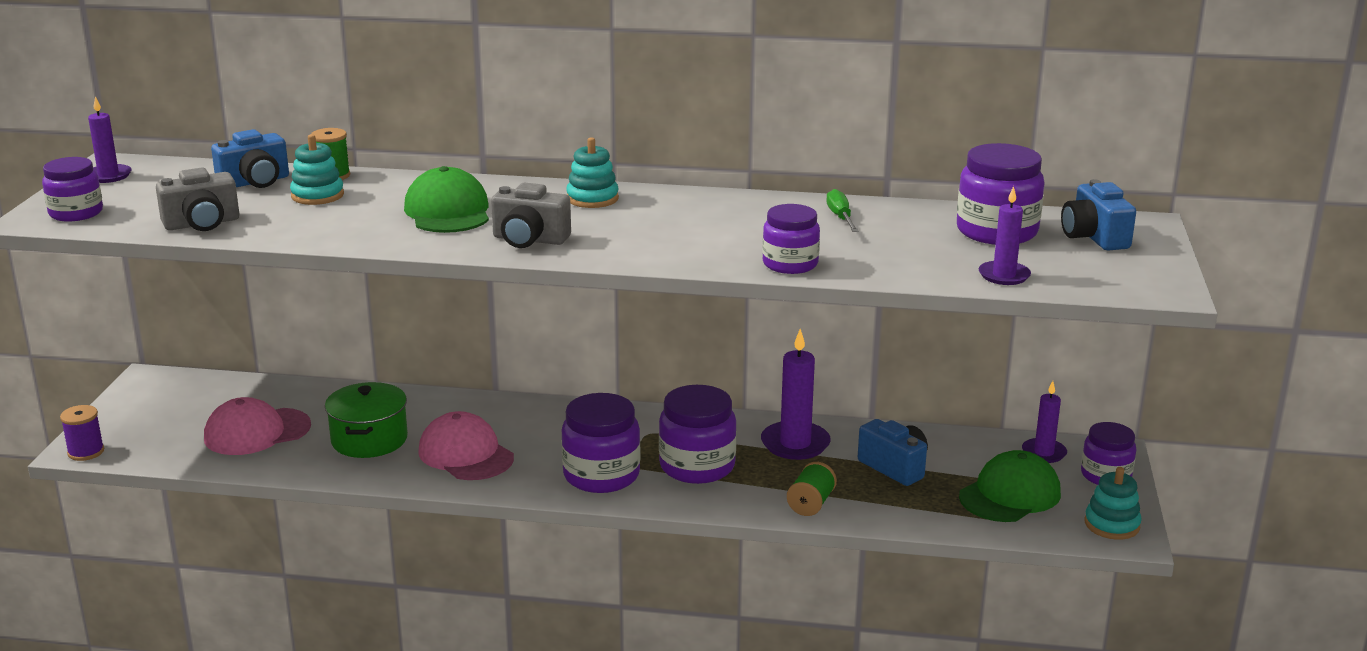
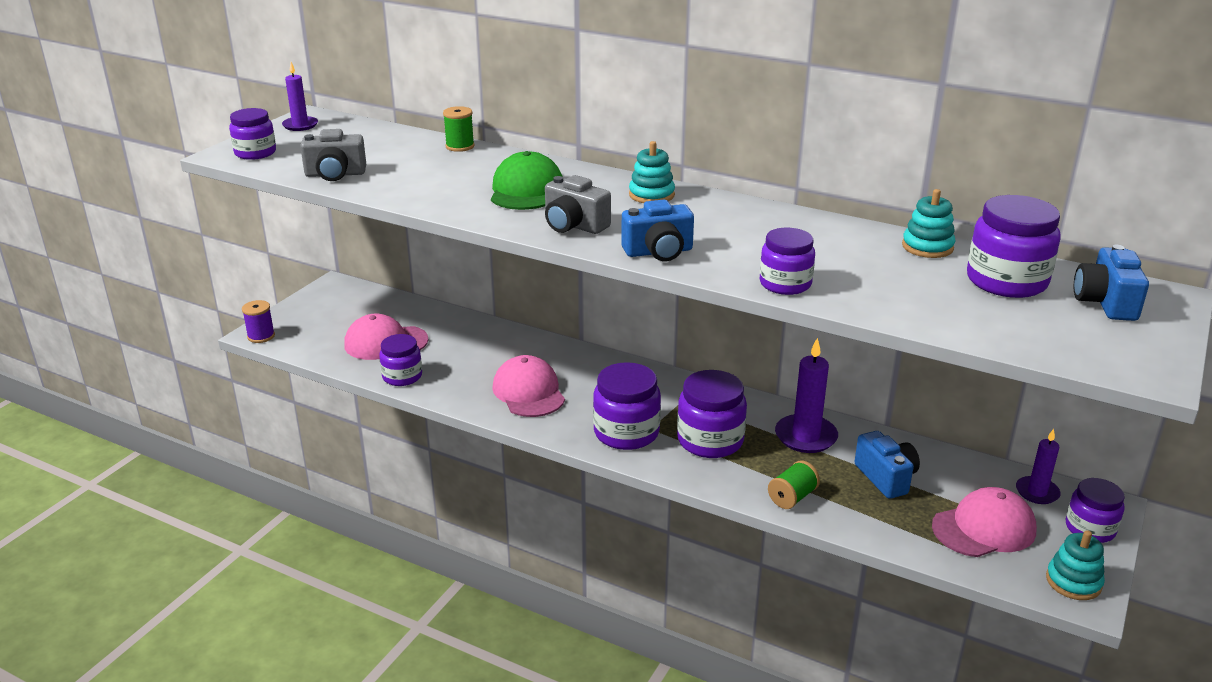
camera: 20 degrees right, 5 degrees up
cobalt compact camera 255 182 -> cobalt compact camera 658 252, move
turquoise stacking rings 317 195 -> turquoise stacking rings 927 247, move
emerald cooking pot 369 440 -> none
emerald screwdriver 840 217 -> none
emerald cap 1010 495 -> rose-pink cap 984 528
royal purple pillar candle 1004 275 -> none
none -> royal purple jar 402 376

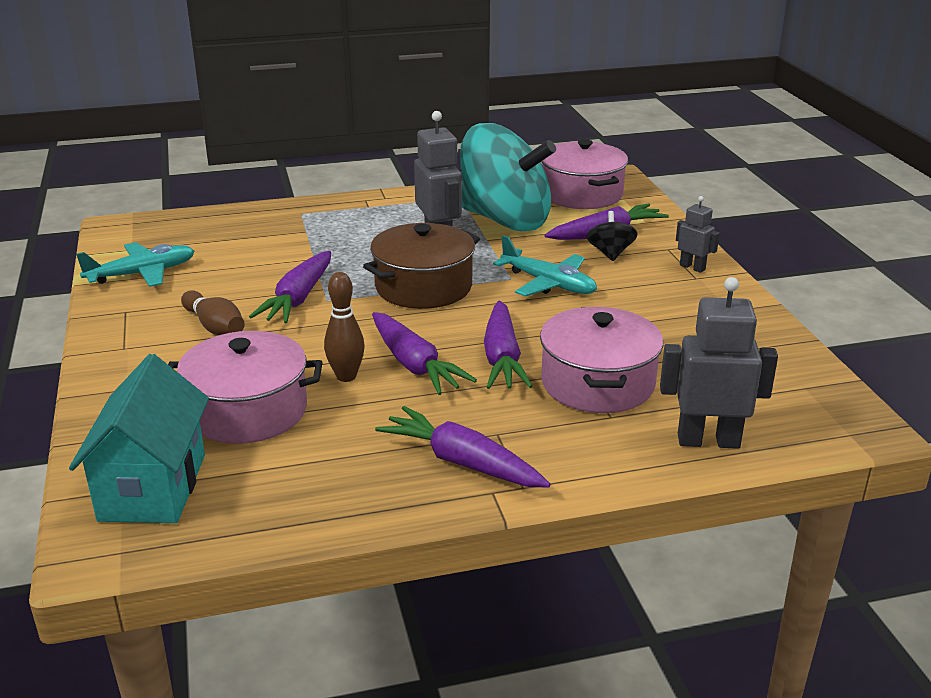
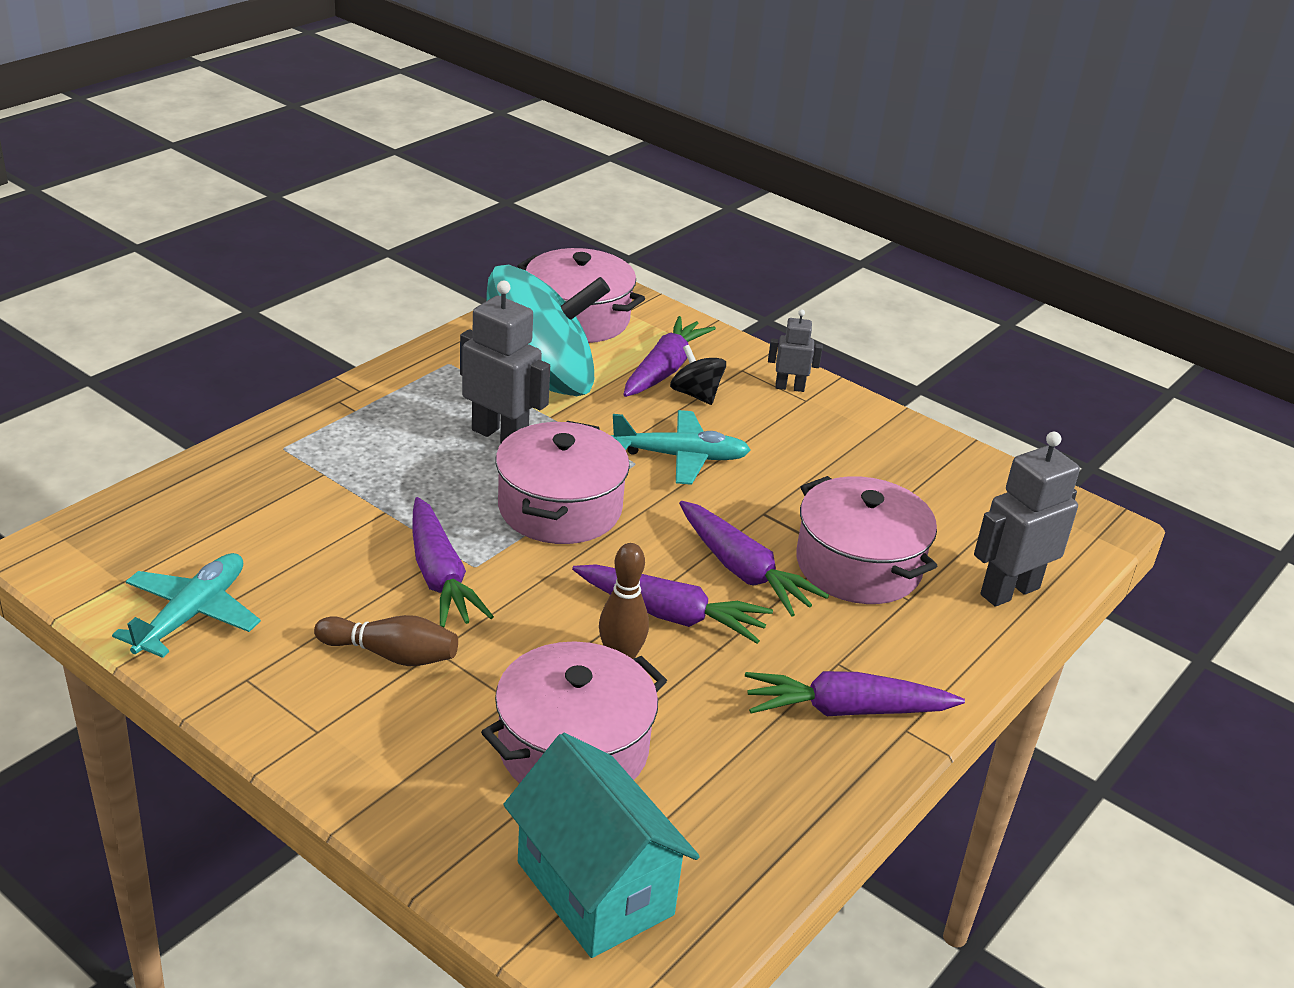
camera: 40 degrees left, 5 degrees up
brown cooking pot 423 287 -> rose-pink cooking pot 560 508

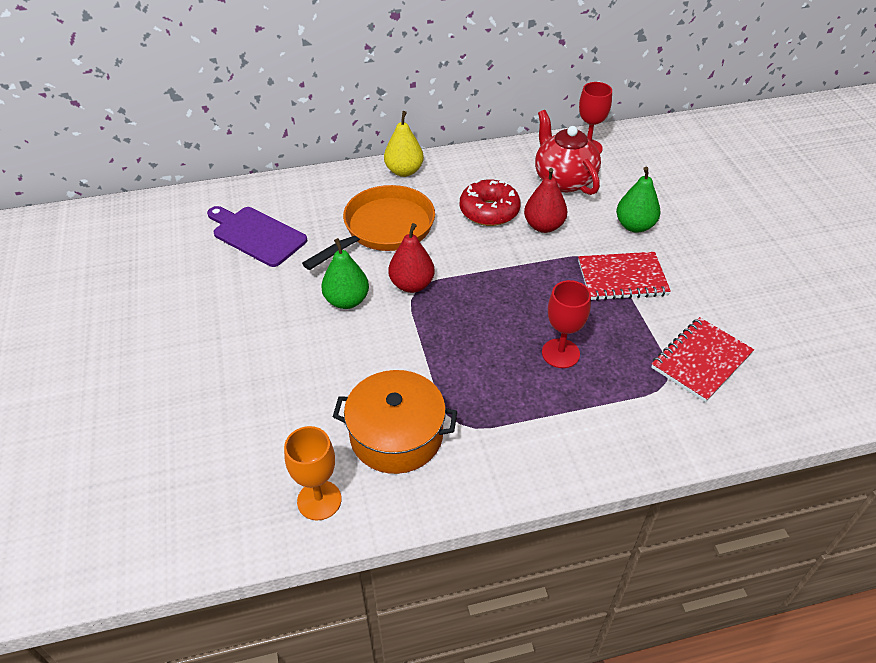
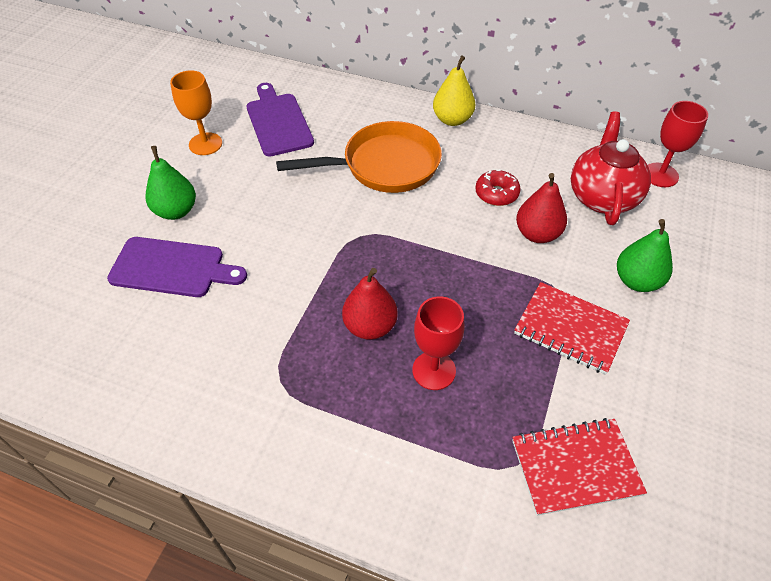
camera: 35 degrees right, 5 degrees up
orange goblet 319 500 -> orange goblet 205 144, move
emerald pear 347 300 -> emerald pear 176 211, move
orange cooking pot 396 435 -> none
scarlet pear 412 285 -> scarlet pear 370 326, move
scarlet donut 489 211 -> scarlet donut 496 193, x0.66
none -> royal purple cutting board 172 268

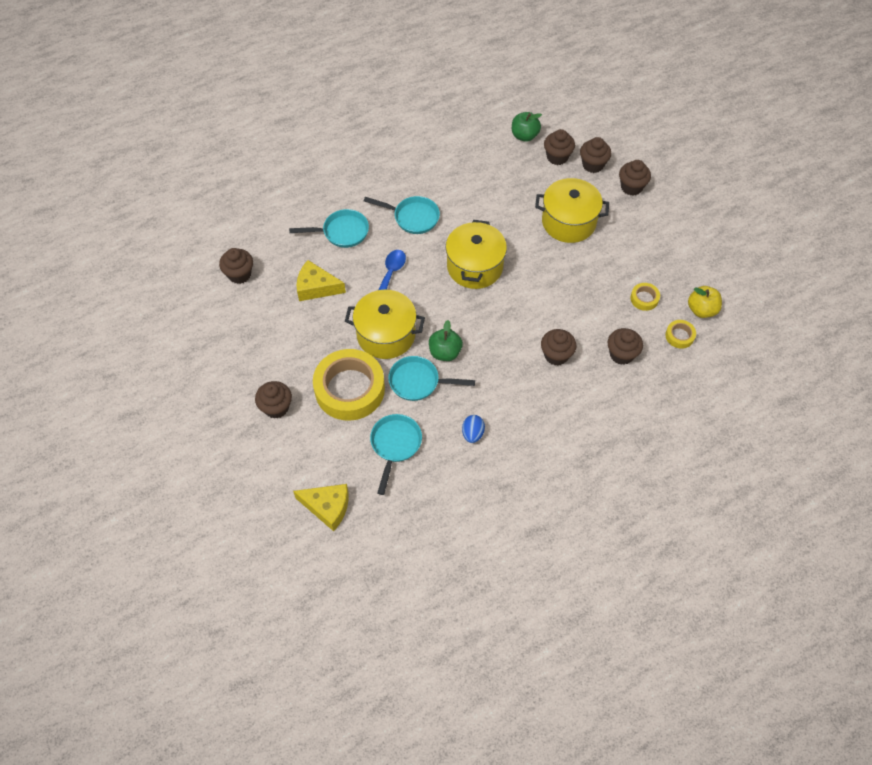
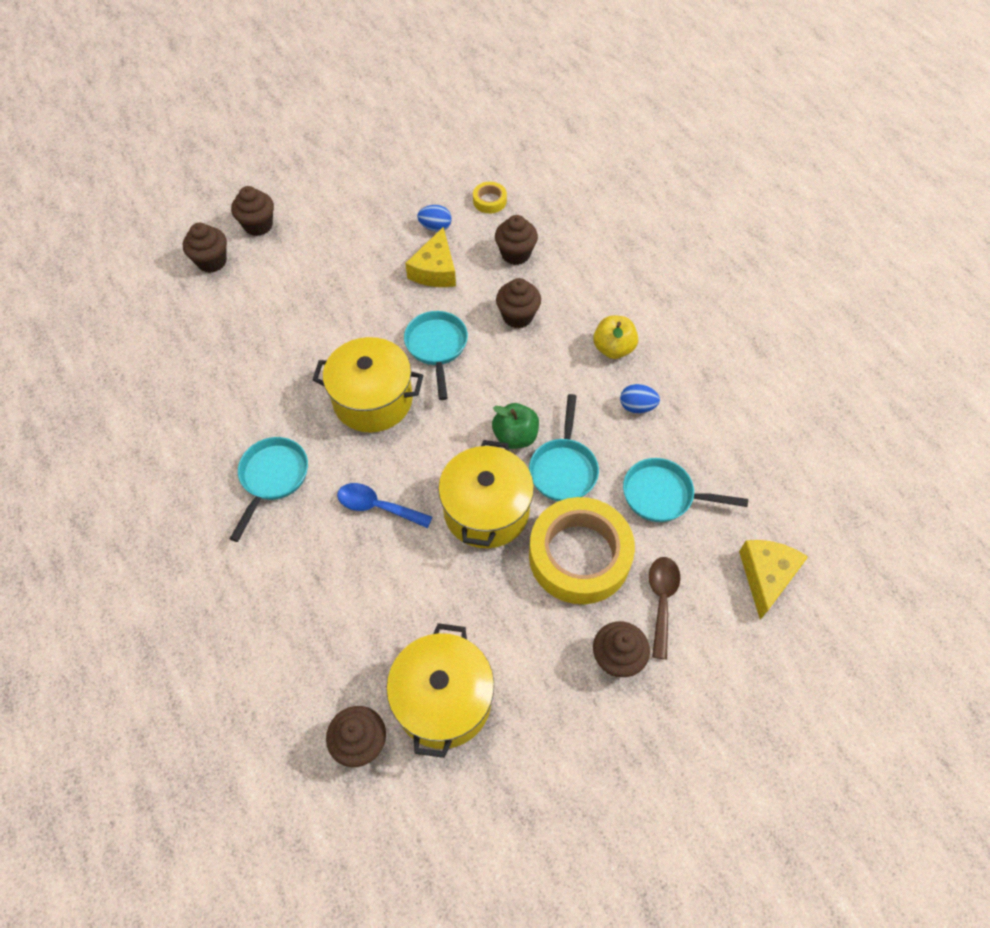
camera: 90 degrees left, 0 degrees up
turquoise skillet 342 232 -> turquoise skillet 436 347, move
bright yellow piece of cheese 316 287 -> bright yellow piece of cheese 435 270, move
emerald apple 524 136 -> none
bright yellow cooking pot 568 222 -> bright yellow cooking pot 443 700, move
brown fairy cake 557 157 -> none
bright yellow roll of tape 644 298 -> cobalt egg 435 227
bright yellow apple 701 310 -> bright yellow apple 613 348, move
none -> brown tablespoon 661 601

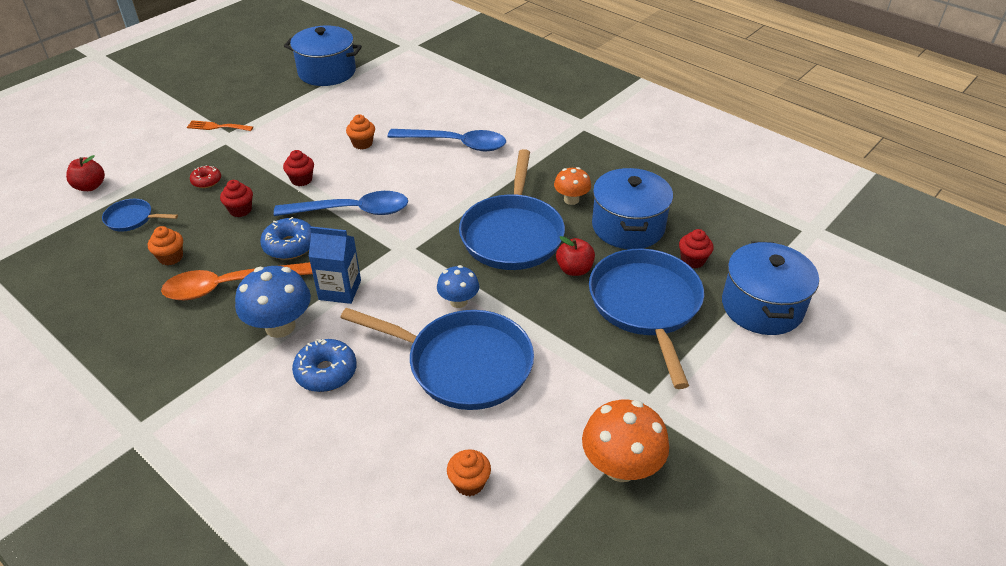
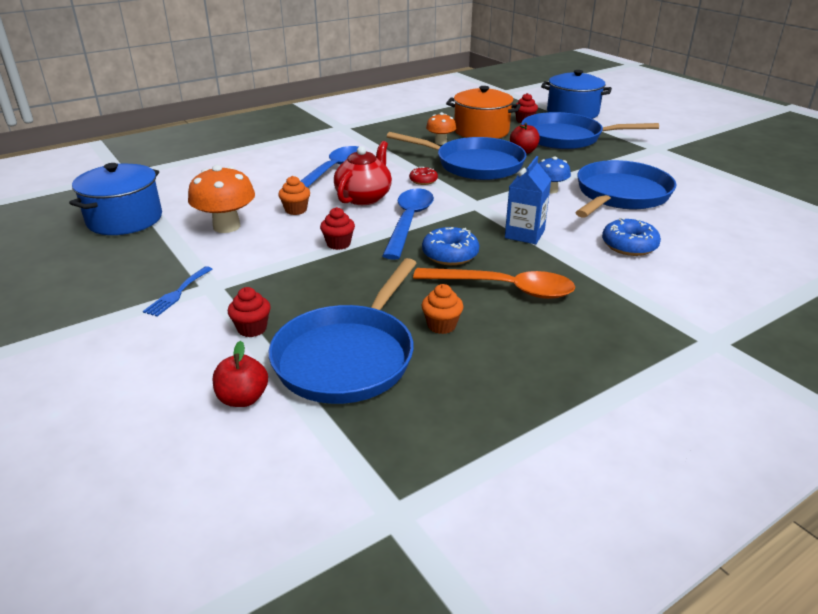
camera: 75 degrees left, 10 degrees down
cobalt skillet 132 219 -> cobalt skillet 348 356, x2.18
orange tablespoon 230 286 -> orange tablespoon 503 288, 75 degrees counterclockwise
orange dinner fork 217 127 -> cobalt dinner fork 177 293
scarlet donut 206 181 -> scarlet donut 423 180, move
scarlet fairy cake 240 210 -> scarlet fairy cake 252 329, move
cobalt toadstool 280 326 -> none
orange fairy cake 469 483 -> none
orange toadstool 621 467 -> orange toadstool 226 226, move
cobalt cooking pot 628 226 -> orange cooking pot 481 131
none -> scarlet teapot 364 197

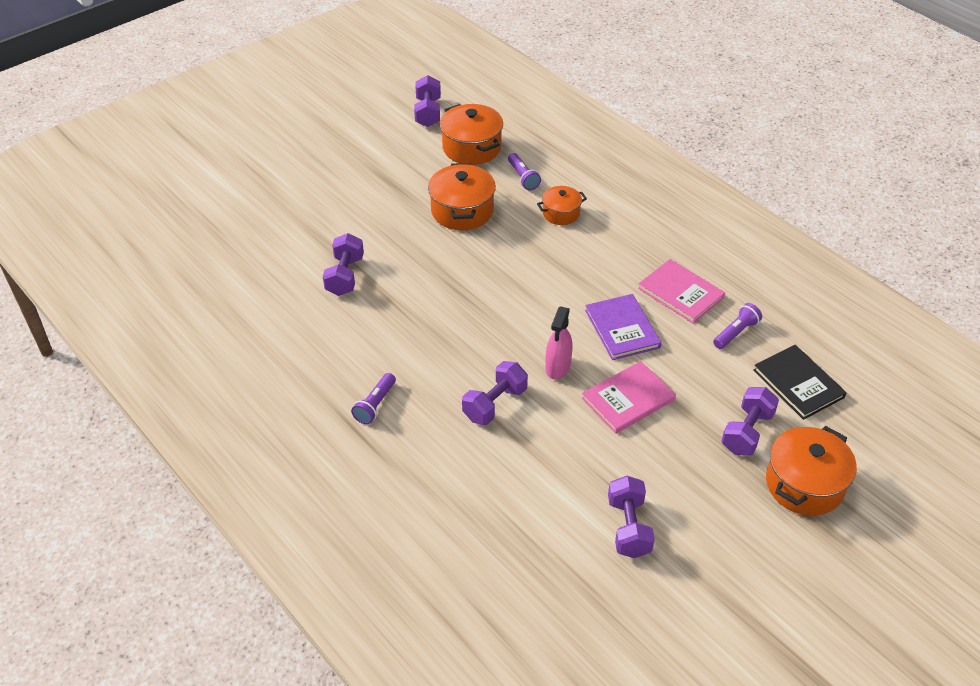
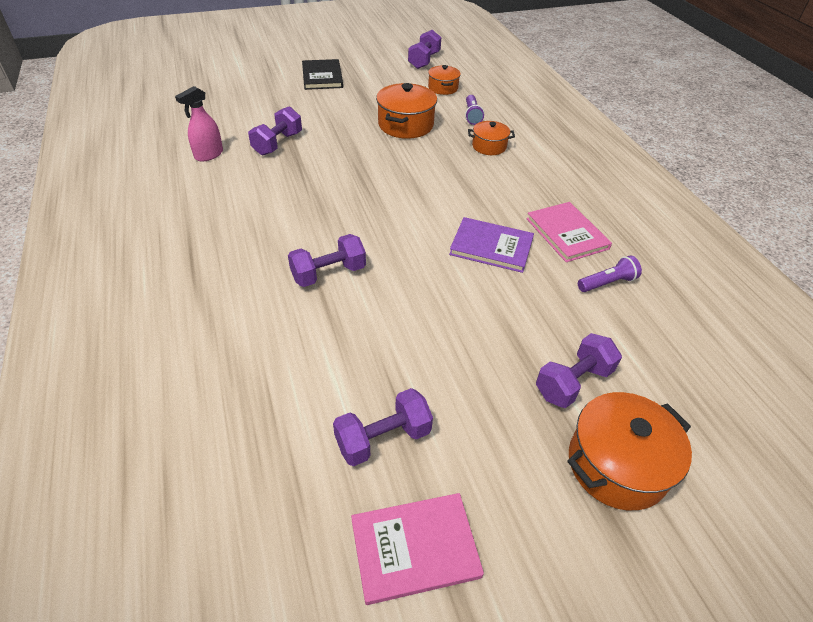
camera: 20 degrees right, 0 degrees up
royal purple flashlight 375 405 -> none
orange cooking pot 471 148 -> orange cooking pot 443 88, x0.60
rose-pink spray bottle 558 367 -> rose-pink spray bottle 209 155, move
rose-pink hardcover 628 399 -> rose-pink hardcover 415 548, move
royal purple hardcover 622 329 -> royal purple hardcover 491 247, 75 degrees counterclockwise
royal purple hand weight 628 527 -> royal purple hand weight 383 438, 45 degrees clockwise
jet-black hardcover 798 384 -> jet-black hardcover 322 76, move

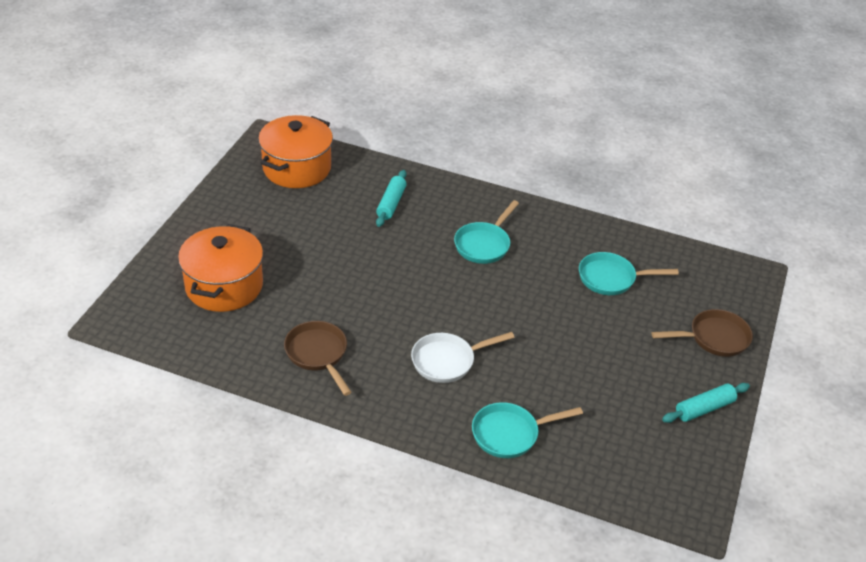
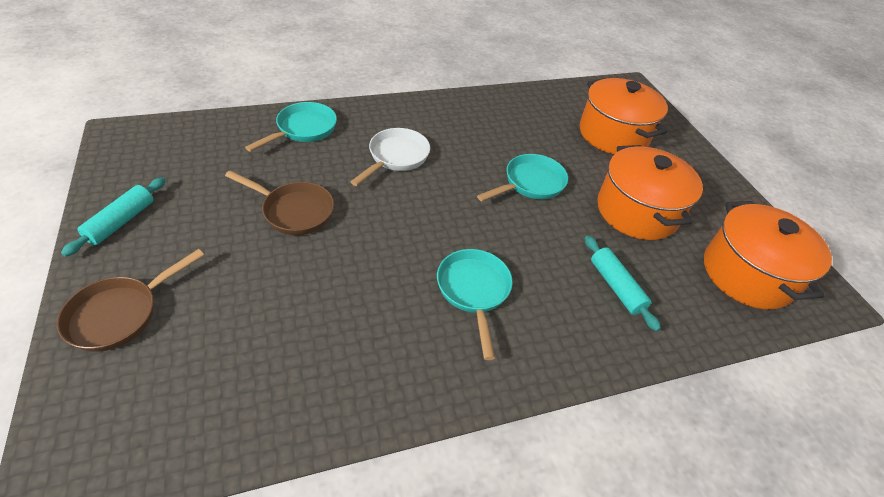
camera: 140 degrees right, 5 degrees up
brown skillet 318 354 -> brown skillet 294 211, move
turquoise skillet 611 278 -> turquoise skillet 530 183, move
none -> orange cooking pot 636 211

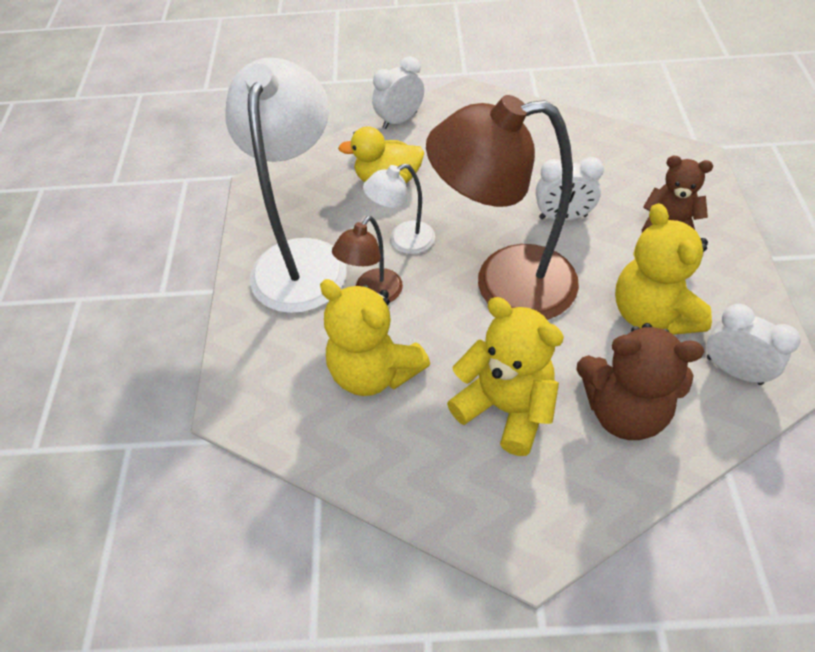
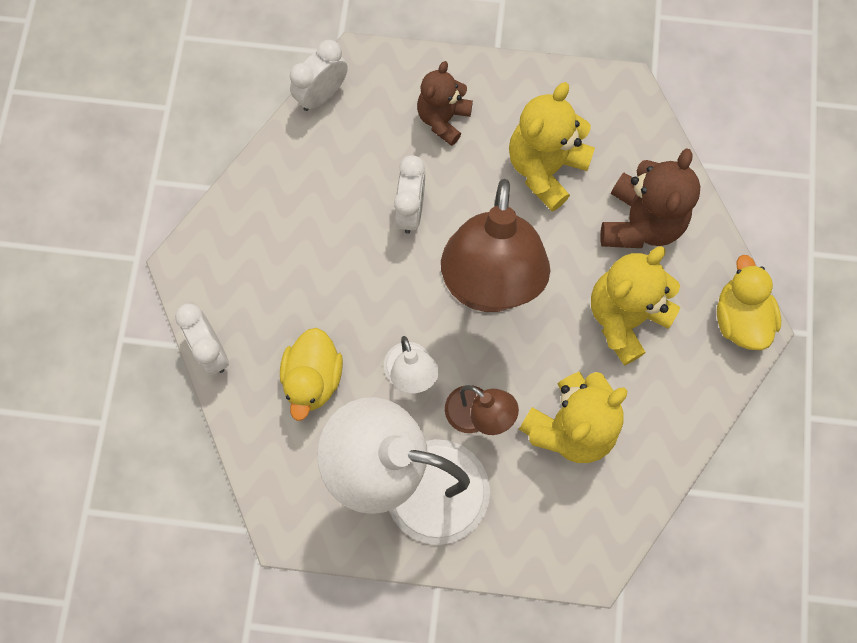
camera: 85 degrees left, 20 degrees up
bright yellow teddy 652 313 -> bright yellow teddy 545 168, 135 degrees clockwise
snow-white bedside clock 734 370 -> snow-white bedside clock 322 95, move
none -> bright yellow duck 740 318

